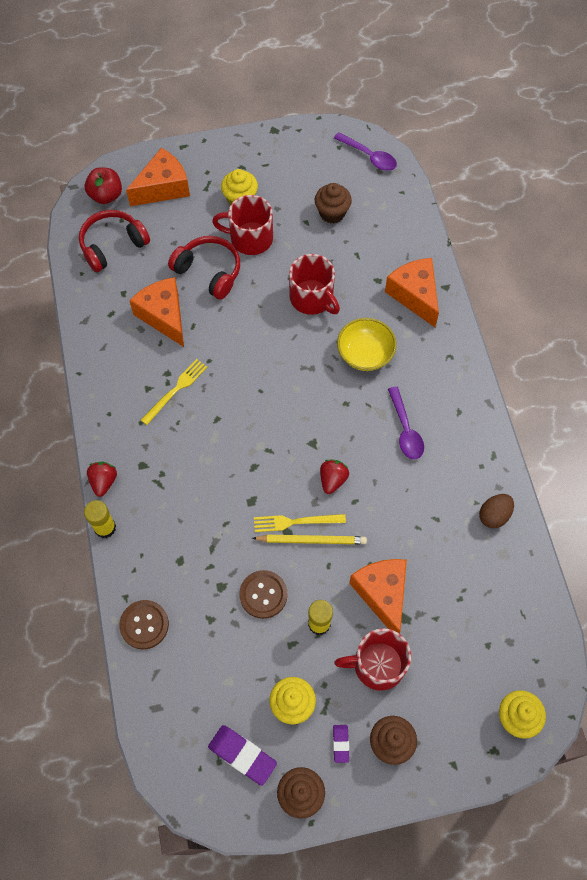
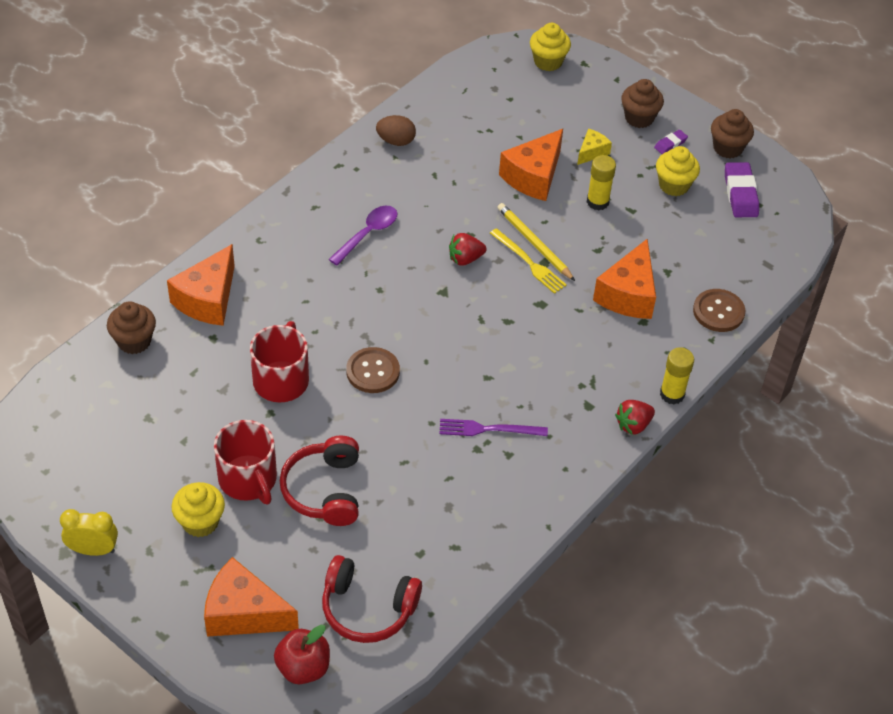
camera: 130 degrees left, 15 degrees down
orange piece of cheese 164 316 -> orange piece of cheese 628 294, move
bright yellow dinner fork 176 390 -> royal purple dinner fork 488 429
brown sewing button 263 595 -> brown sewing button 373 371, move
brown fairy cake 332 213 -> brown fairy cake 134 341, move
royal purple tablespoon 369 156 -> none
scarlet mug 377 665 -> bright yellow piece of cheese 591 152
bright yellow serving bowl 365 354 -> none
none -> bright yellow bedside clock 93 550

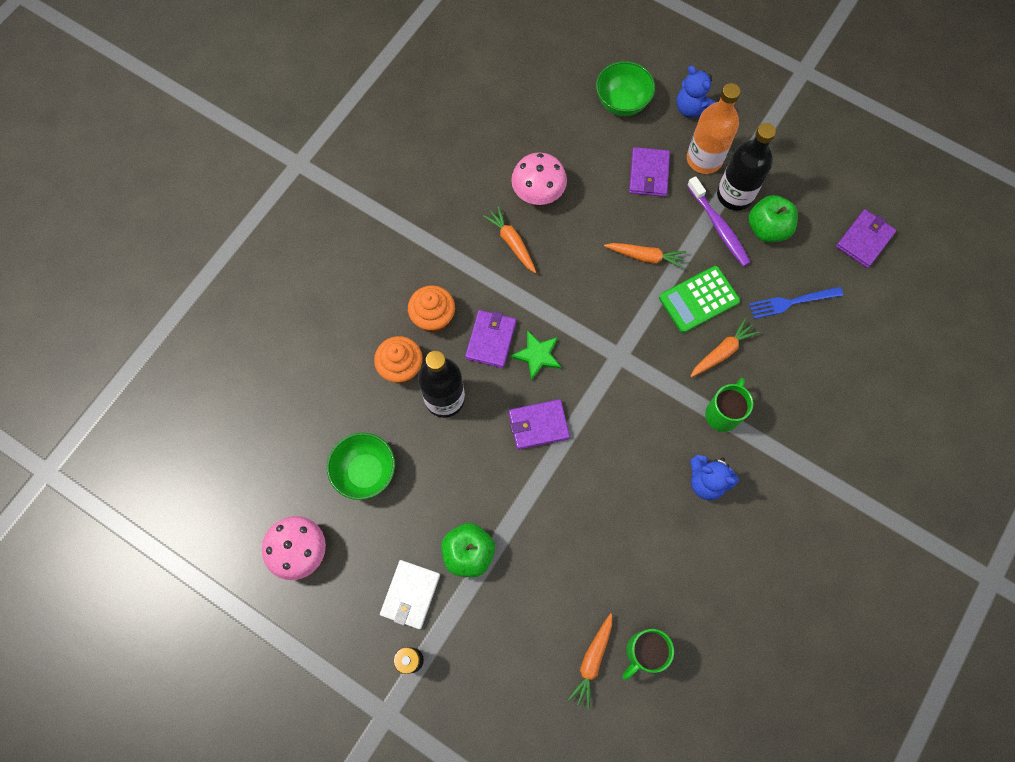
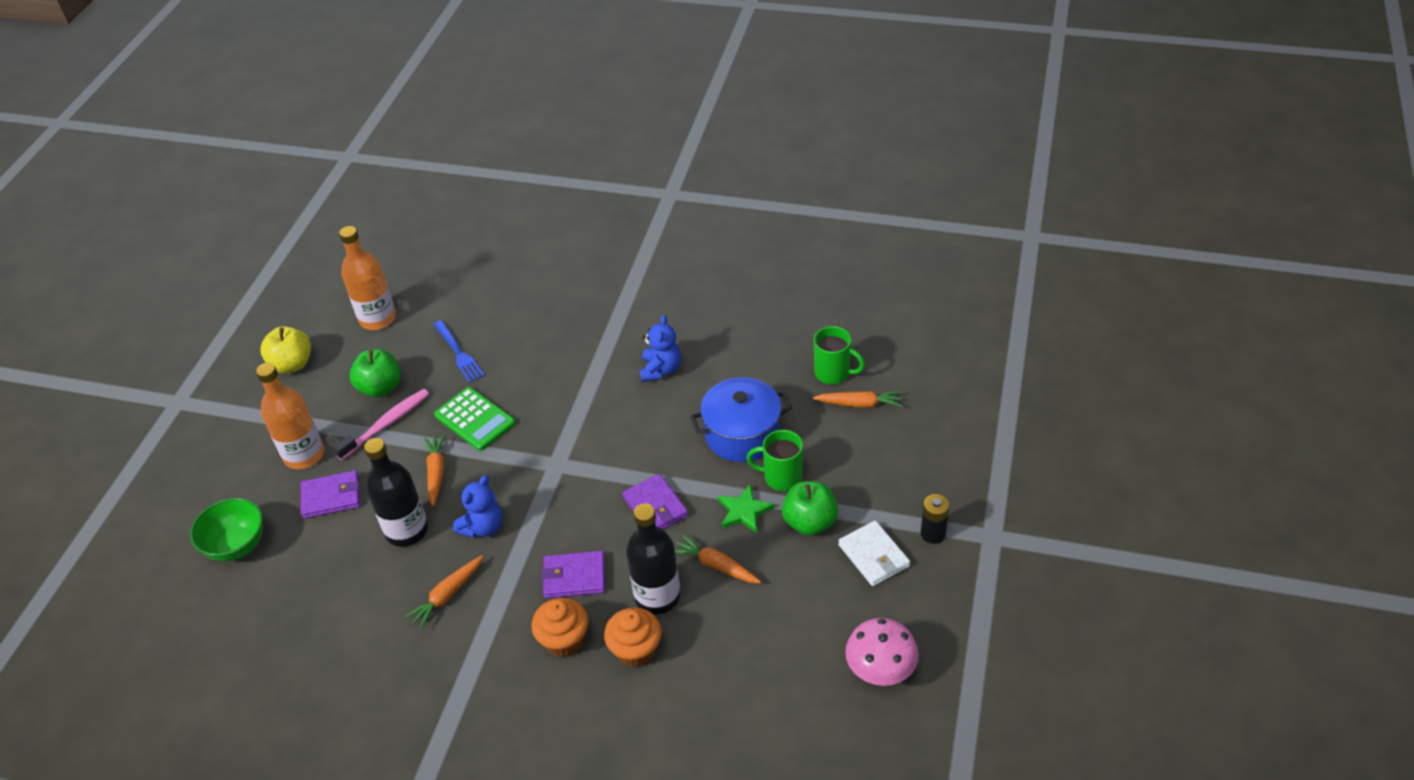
camera: 105 degrees left, 25 degrees down
emerald serving bowl 365 472 -> none
snow-white billfold 410 595 -> snow-white billfold 873 556, 60 degrees clockwise
emerald star 537 355 -> emerald star 744 511, move
rose-pink toadstool 538 192 -> none
cobalt teddy 692 108 -> cobalt teddy 483 527, move
royal purple dental brush 719 227 -> rose-pink dental brush 386 424
orange carrot 722 352 -> orange carrot 716 565, move
emerald mug 723 413 -> emerald mug 781 477, move
jet-black drink bottle 734 195 -> jet-black drink bottle 407 530, move
royal purple billfold 864 240 -> orange drink bottle 378 319
none -> bright yellow apple 292 364
none -> cobalt cooking pot 742 434

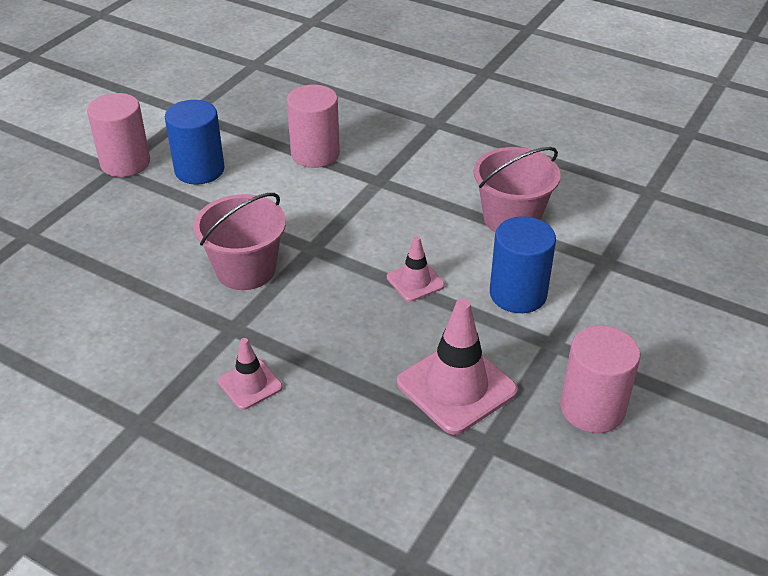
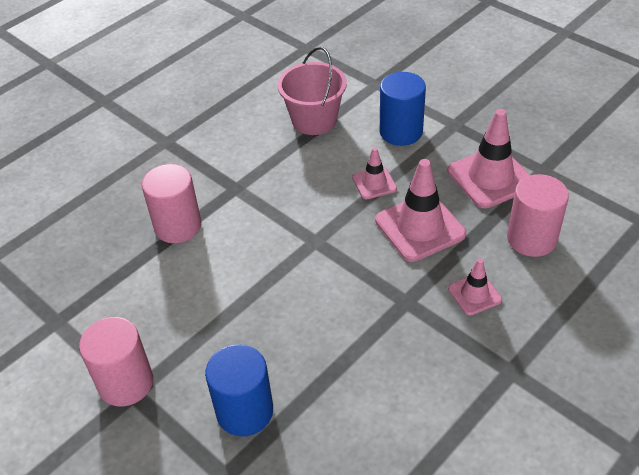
camera: 75 degrees left, 5 degrees up
cobalt cylinder 199 170 -> cobalt cylinder 245 411, move
rose-pink pail 245 270 -> none
rose-pink cylinder 592 409 -> rose-pink cylinder 531 238, move
none -> rose-pink road cone 420 227

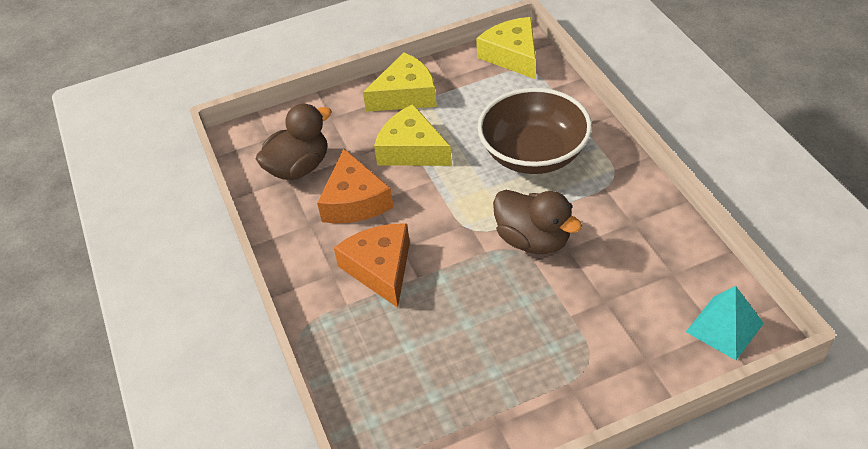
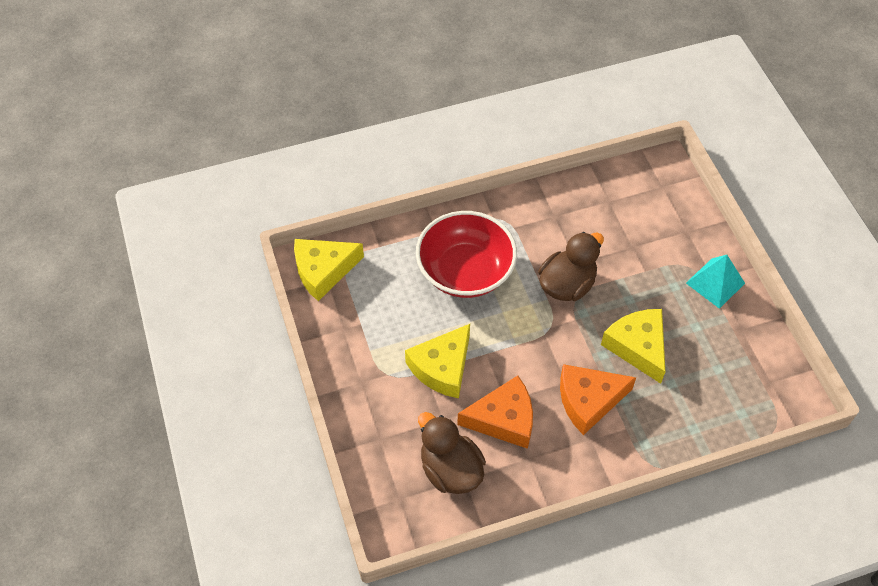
camera: 90 degrees left, 10 degrees up
bright yellow piece of cheese 405 95 -> bright yellow piece of cheese 638 347, move
brown serving bowl 534 154 -> scarlet serving bowl 465 271
turquoise pyramid 724 327 -> turquoise pyramid 715 283, move

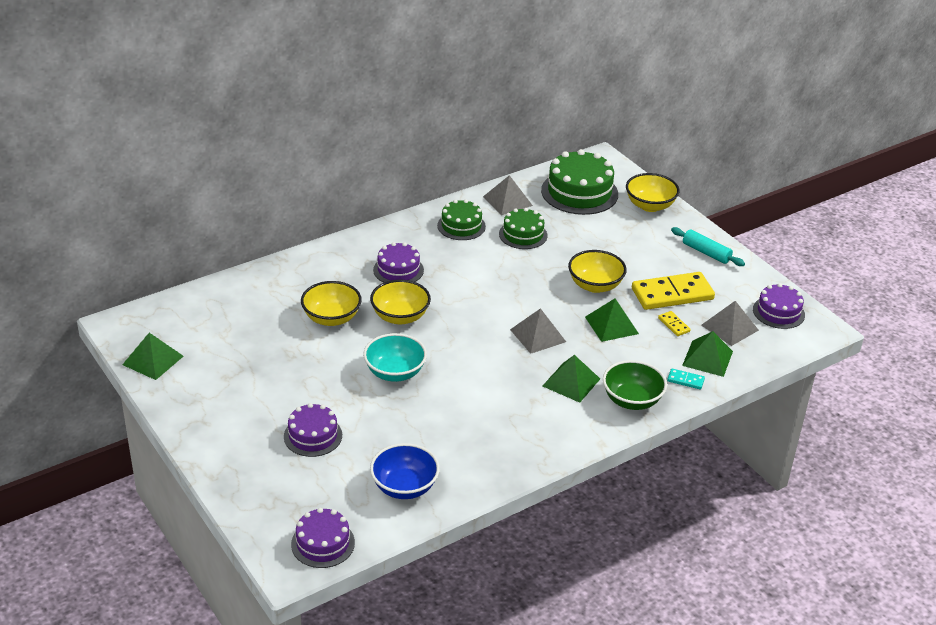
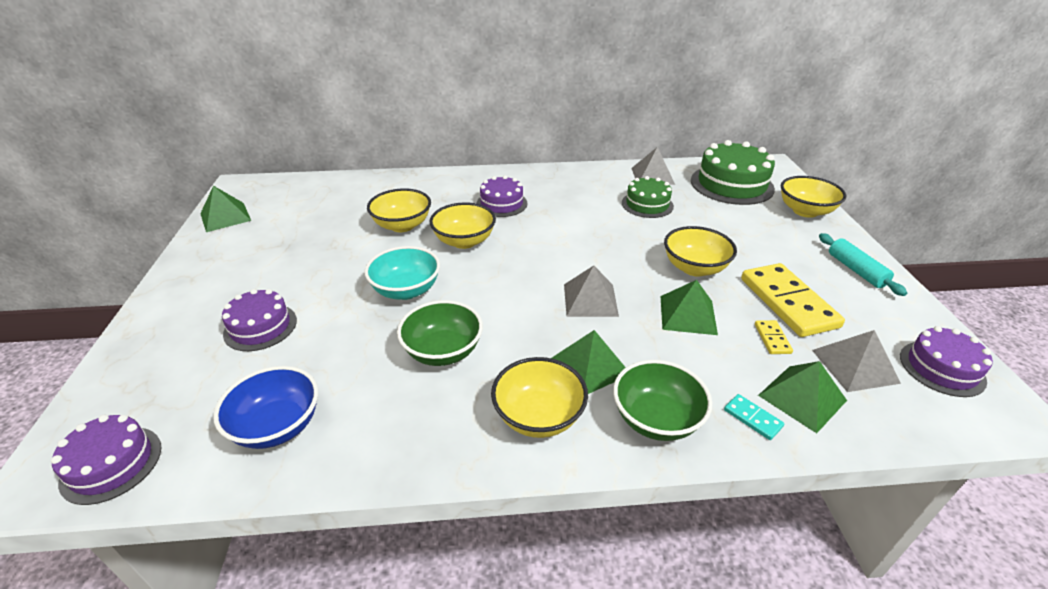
camera: 30 degrees right, 0 degrees up
emerald cake 461 226 -> none
bright yellow domino tile 672 294 -> bright yellow domino tile 788 302, 60 degrees clockwise
none -> emerald serving bowl 443 352
none -> bright yellow serving bowl 538 416

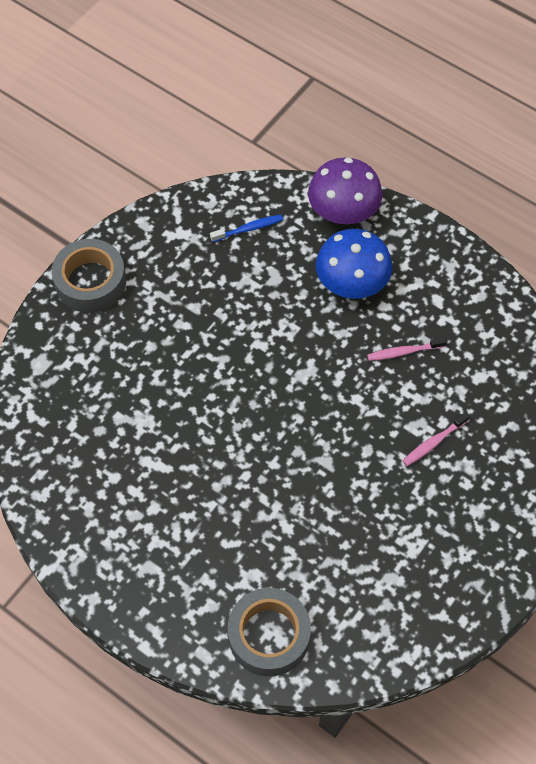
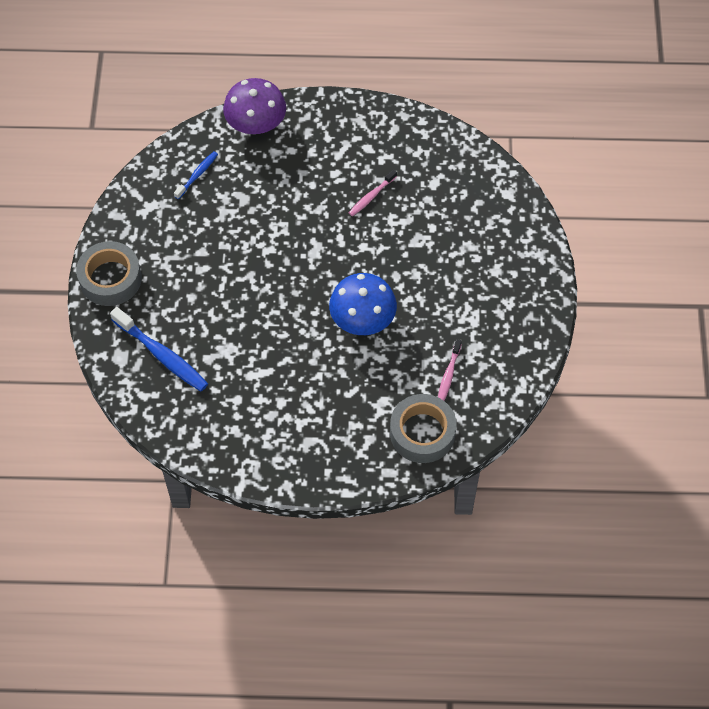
camera: 35 degrees left, 0 degrees up
cobalt toadstool 352 283 -> cobalt toadstool 362 319, move
rose-pink dental brush 433 442 -> rose-pink dental brush 448 375, move
none -> cobalt dental brush 162 355

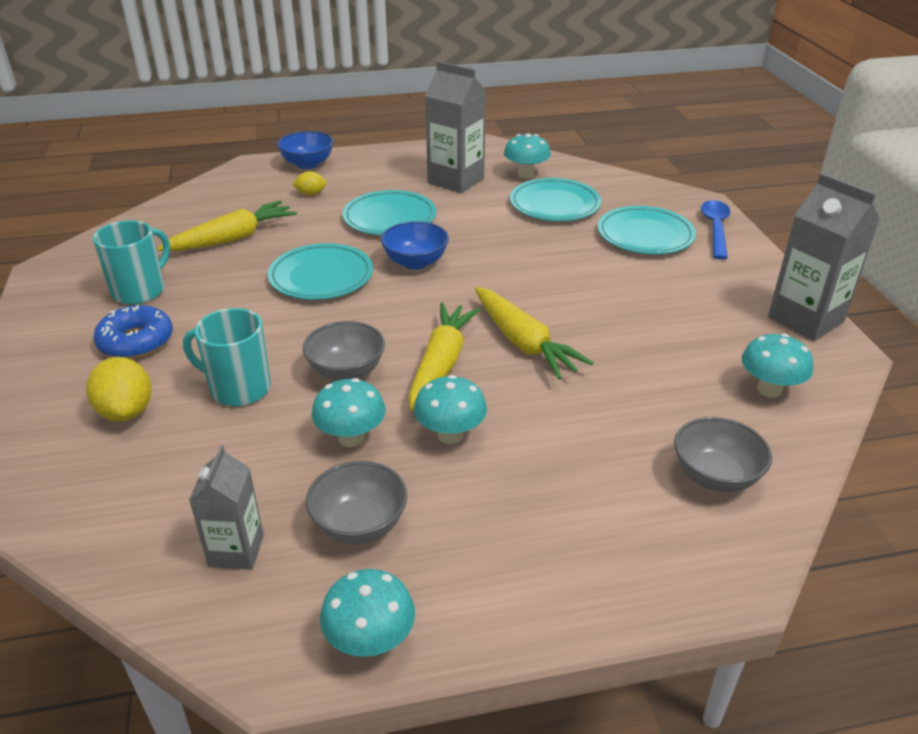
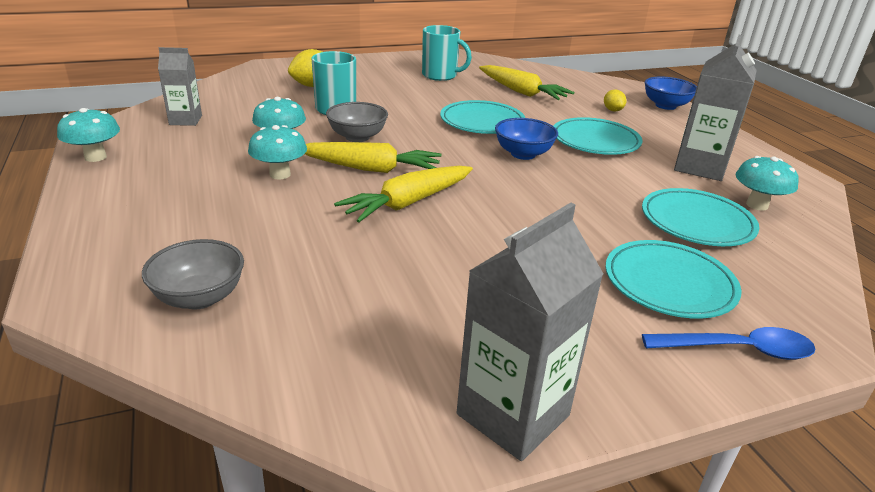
camera: 80 degrees right, 5 degrees down
cobalt donut 136 341 -> none
grey serving bowl 359 525 -> none
turquoise toadstool 769 389 -> none

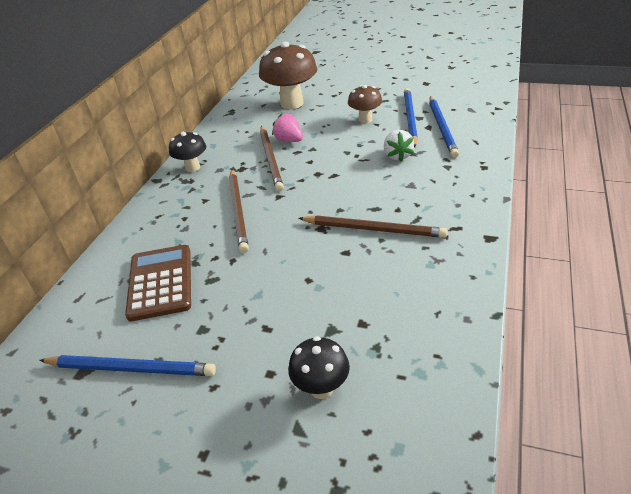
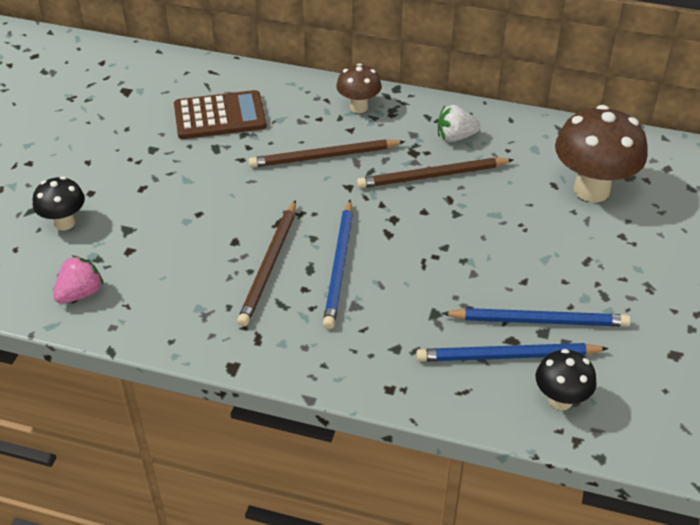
camera: 85 degrees right, 5 degrees up
cobalt pencil 131 368 -> cobalt pencil 339 266, move
jet-black toadstool 192 167 -> jet-black toadstool 560 400, move
rose-pink toy strawberry 289 140 -> rose-pink toy strawberry 80 293, move
brown toadstool 365 120 -> brown toadstool 358 107, move
snow-white toy strawberry 397 156 -> snow-white toy strawberry 455 137, move

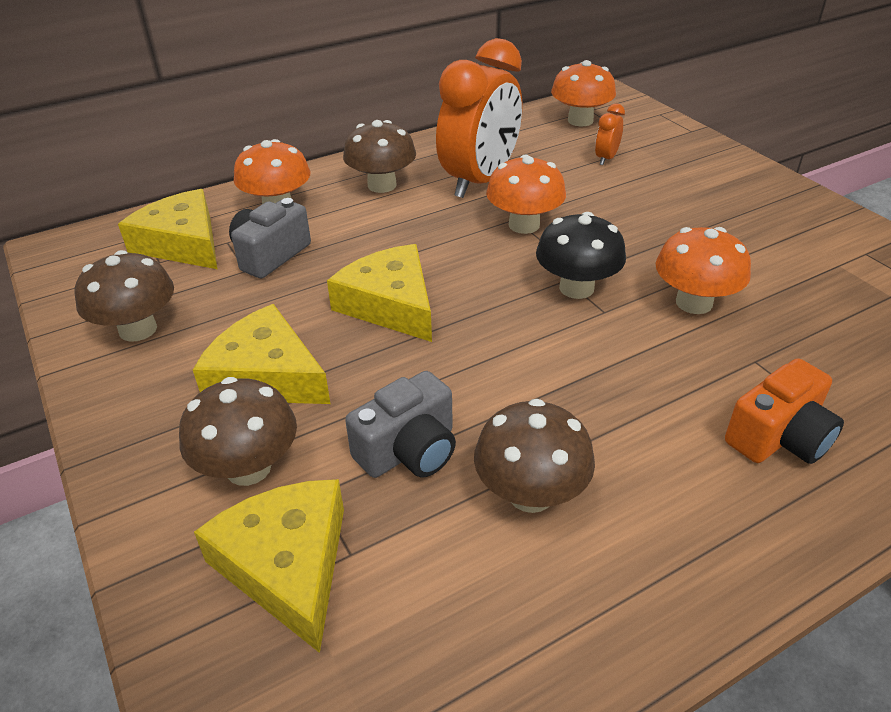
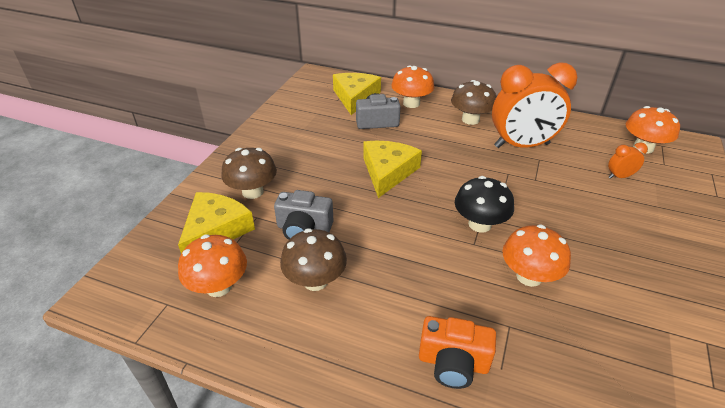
camera: 50 degrees right, 0 degrees up
brown toadstool 138 329 -> none
bright yellow piece of cheese 266 375 -> none
orange toadstool 524 225 -> orange toadstool 218 286, move

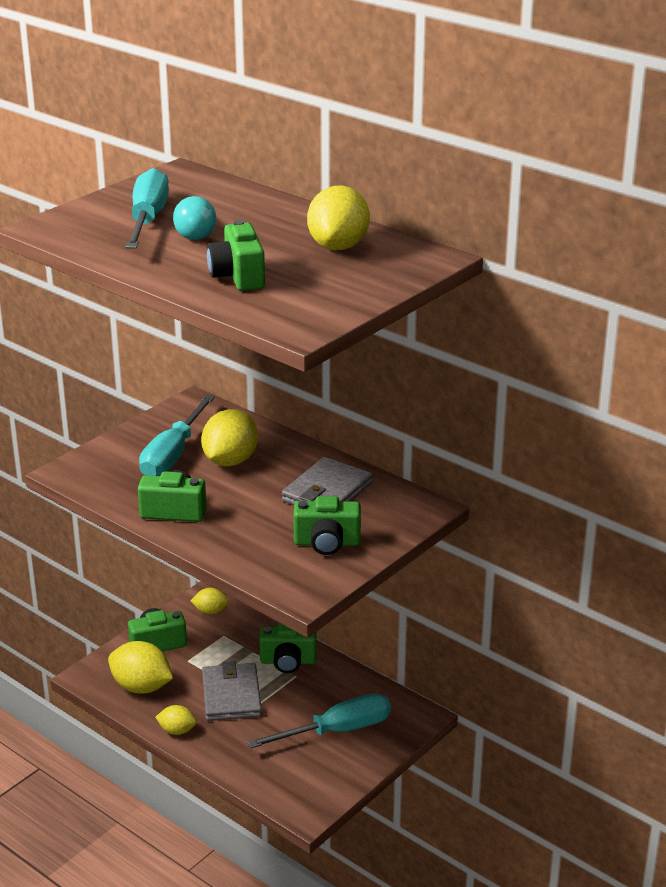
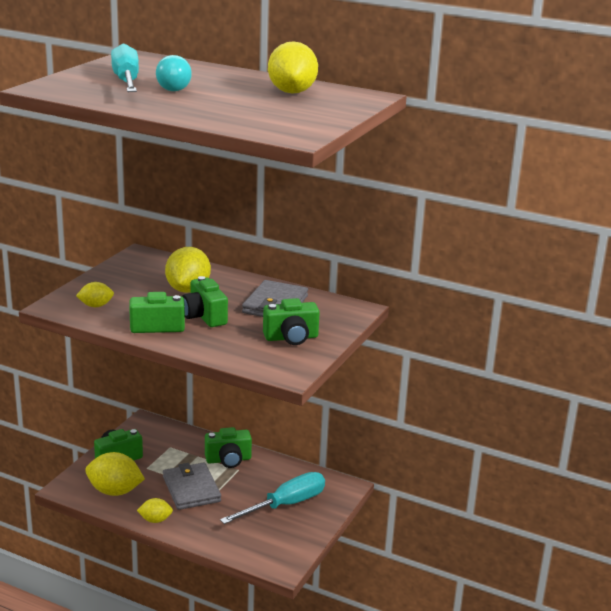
camera: 15 degrees left, 5 degrees down
turquoise screwdriver 173 454 -> none
bright yellow toy lemon 210 611 -> bright yellow toy lemon 96 306, move
emerald compact camera 238 276 -> emerald compact camera 204 316, move

